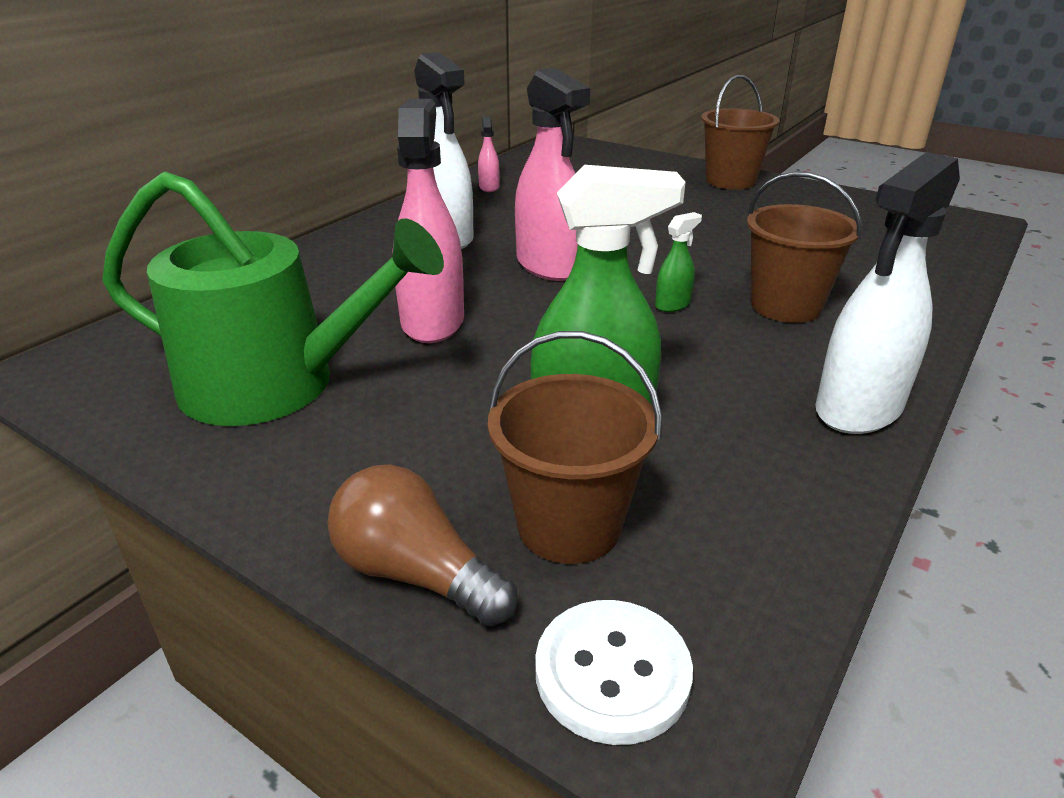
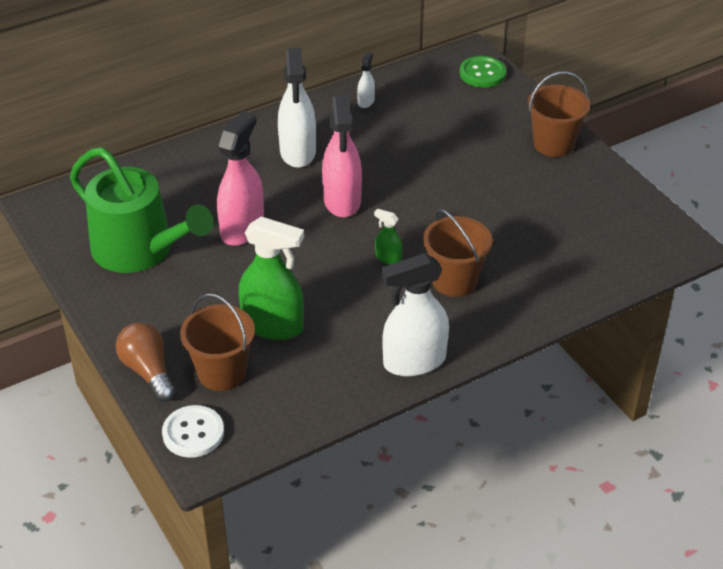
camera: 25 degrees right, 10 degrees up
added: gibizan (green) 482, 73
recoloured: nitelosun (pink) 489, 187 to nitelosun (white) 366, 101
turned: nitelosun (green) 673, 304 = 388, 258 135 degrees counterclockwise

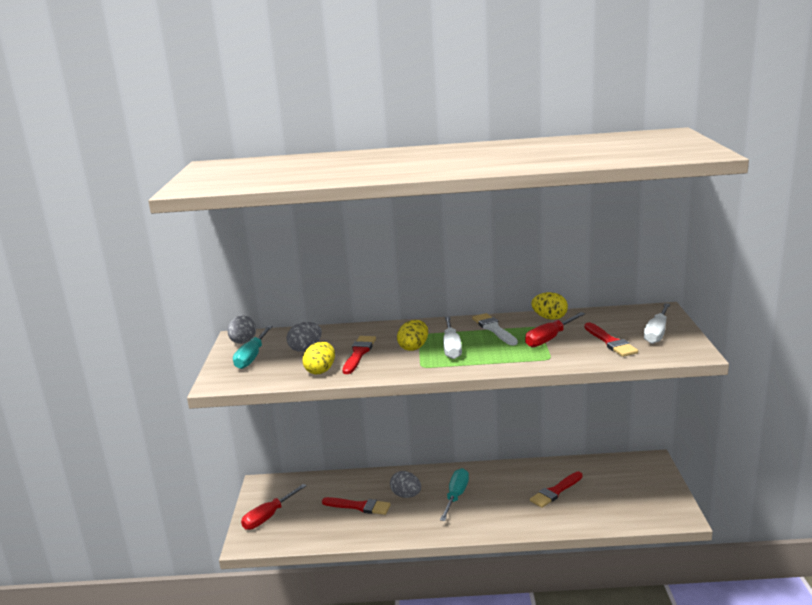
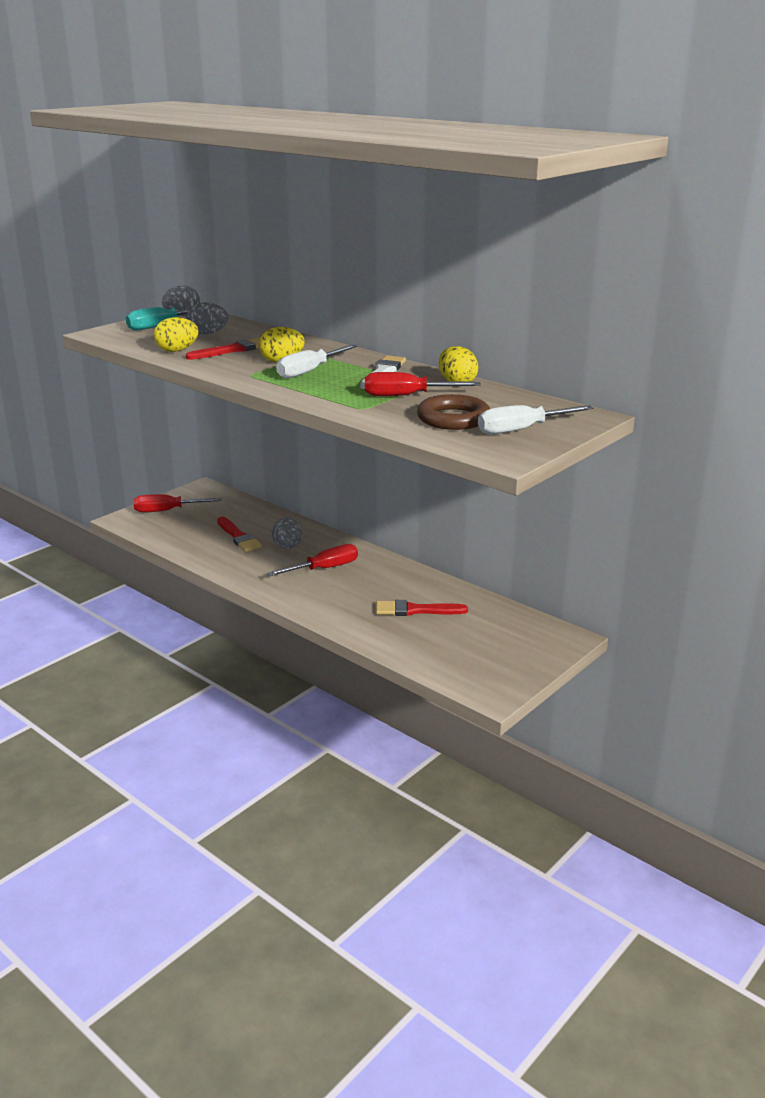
camera: 40 degrees right, 5 degrees up
replaced: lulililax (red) 610, 342 to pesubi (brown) 453, 419
recoloured: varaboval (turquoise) 456, 496 to varaboval (red) 324, 568

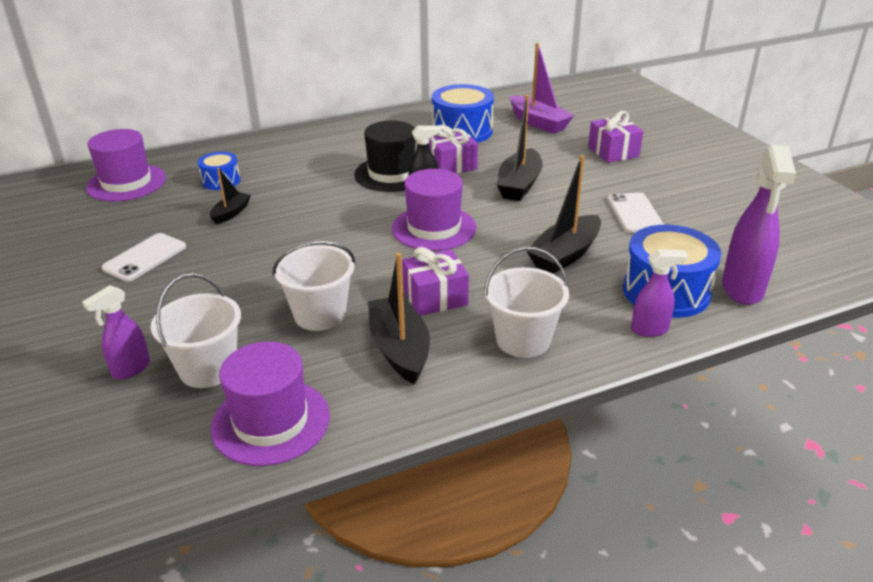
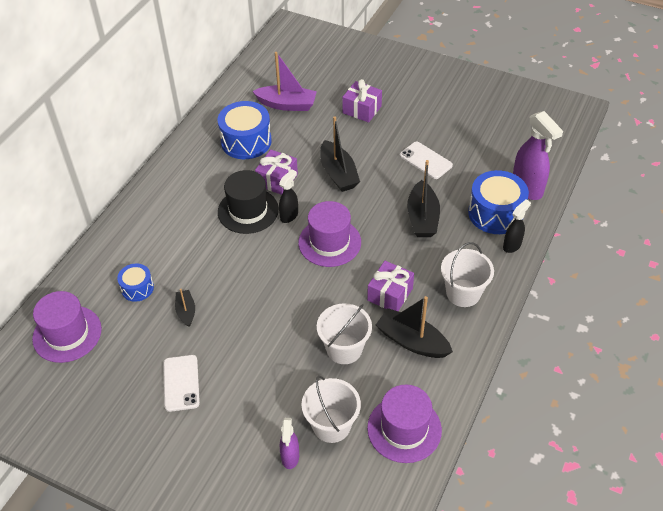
camera: 40 degrees left, 15 degrees up
recoloured: nitelosun (purple) 650, 330 to nitelosun (black) 512, 245

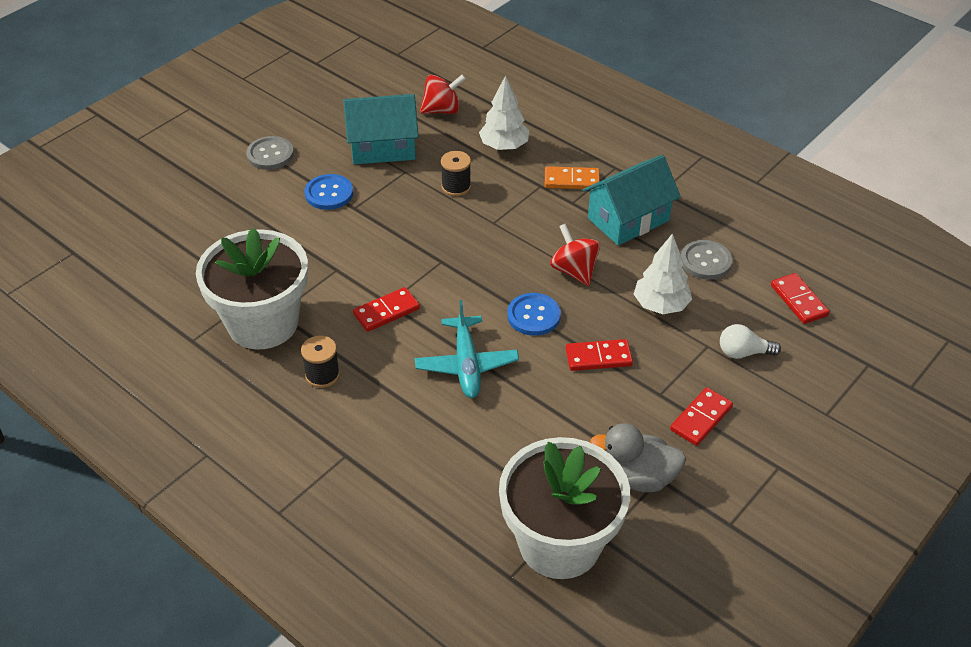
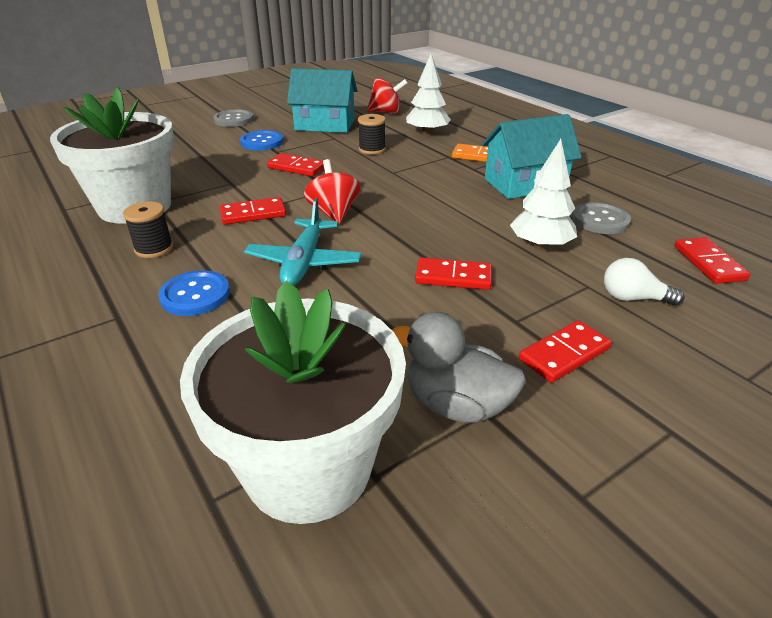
camera: 15 degrees right, 10 degrees down
added: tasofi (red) 296, 167
moved: gibizan (blue) 533, 316 to 195, 295; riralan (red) 574, 271 to 334, 213

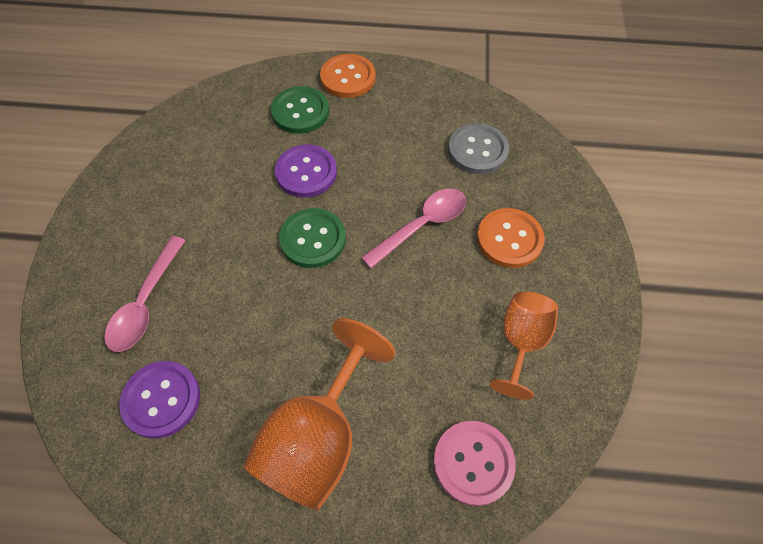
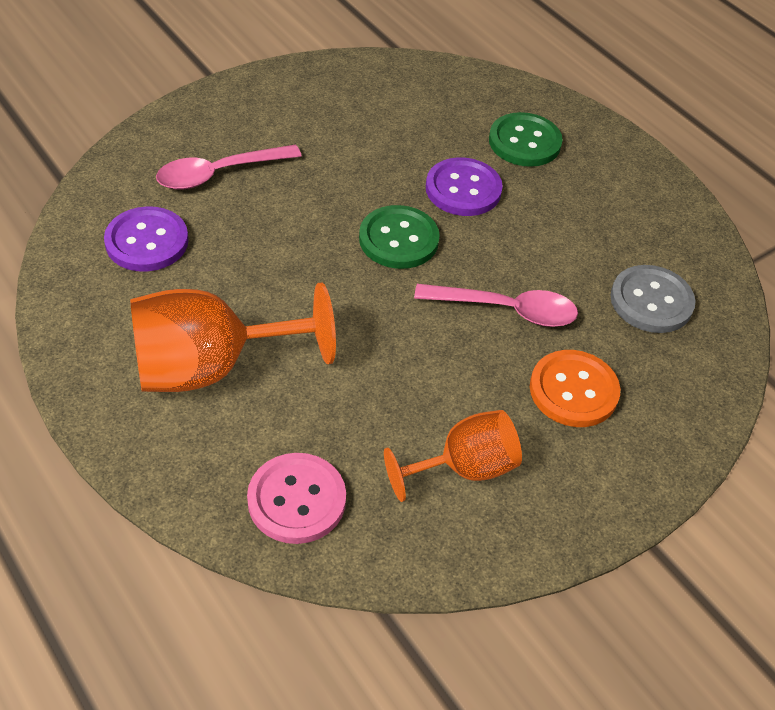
camera: 45 degrees right, 10 degrees down
removed: gibizan (orange) 348, 78

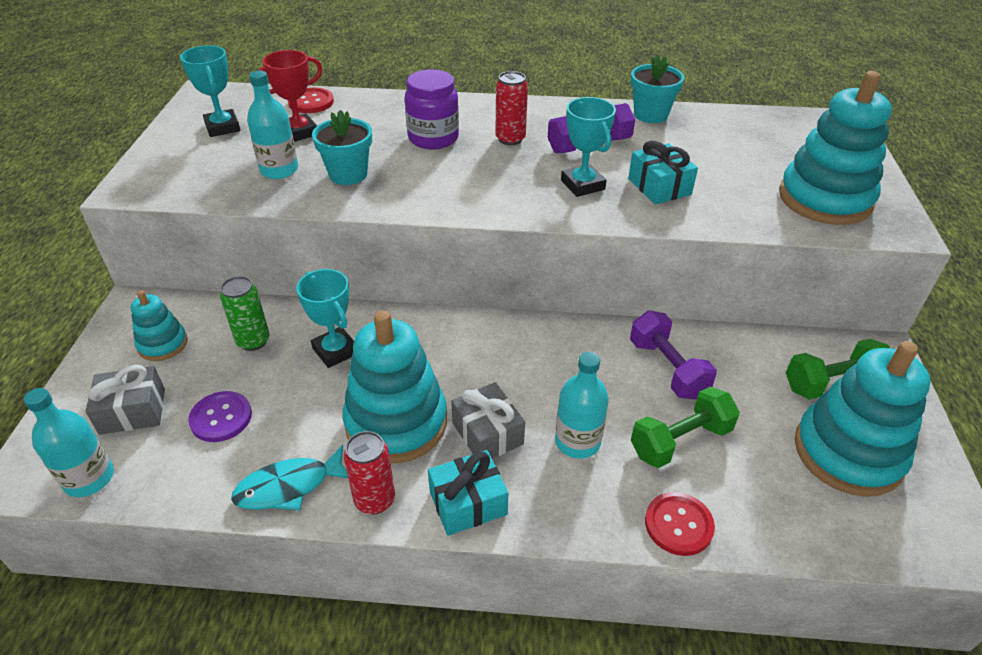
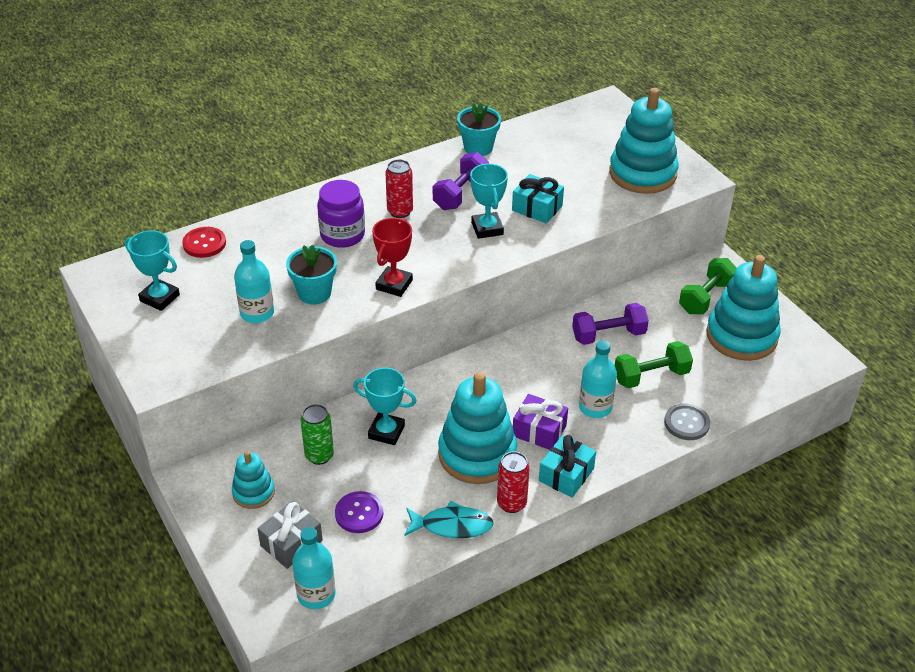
camera: 35 degrees left, 0 degrees up
moved: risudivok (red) 299, 132 to 394, 285
recoloured: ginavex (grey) 487, 433 to ginavex (purple) 539, 431; gibizan (red) 678, 525 to gibizan (grey) 686, 423
turned: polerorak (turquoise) 289, 487 = 452, 525 120 degrees counterclockwise; risudivok (turquoise) 582, 185 = 487, 228 45 degrees clockwise; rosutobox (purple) 667, 369 = 608, 335 45 degrees counterclockwise; rosutobox (green) 680, 441 = 651, 376 45 degrees clockwise

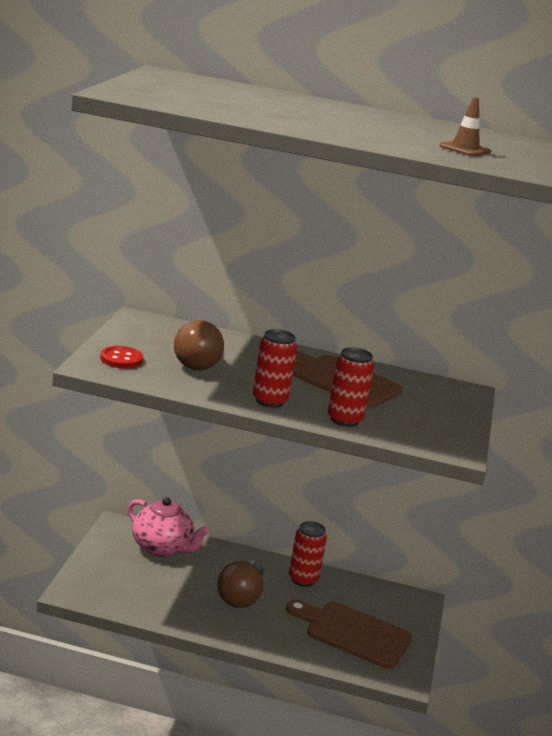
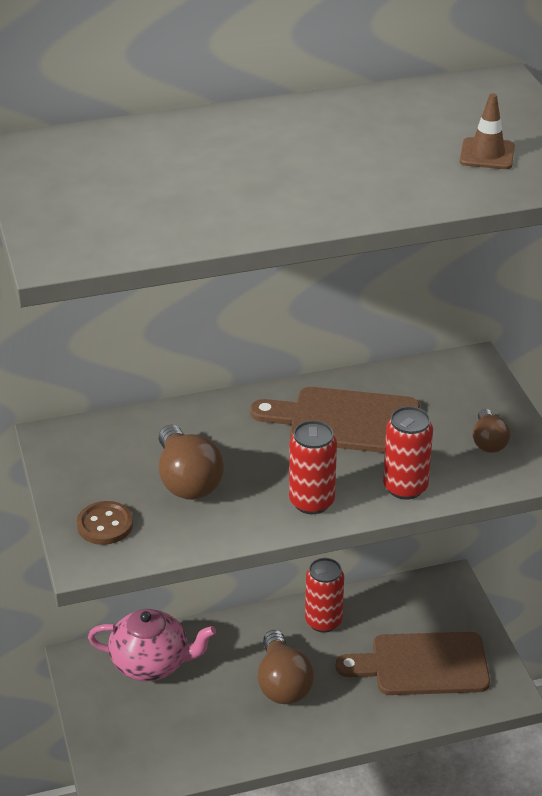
camera: 25 degrees left, 15 degrees up
added: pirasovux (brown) 488, 442
recoloured: gibizan (red) 121, 359 to gibizan (brown) 105, 525

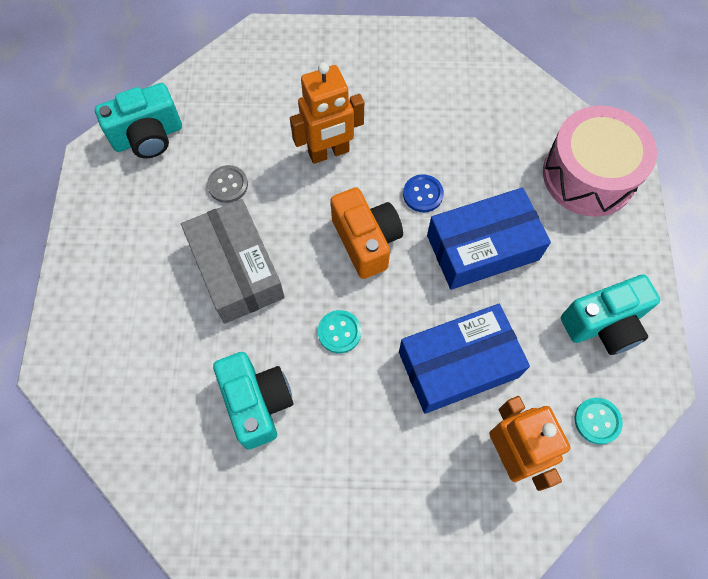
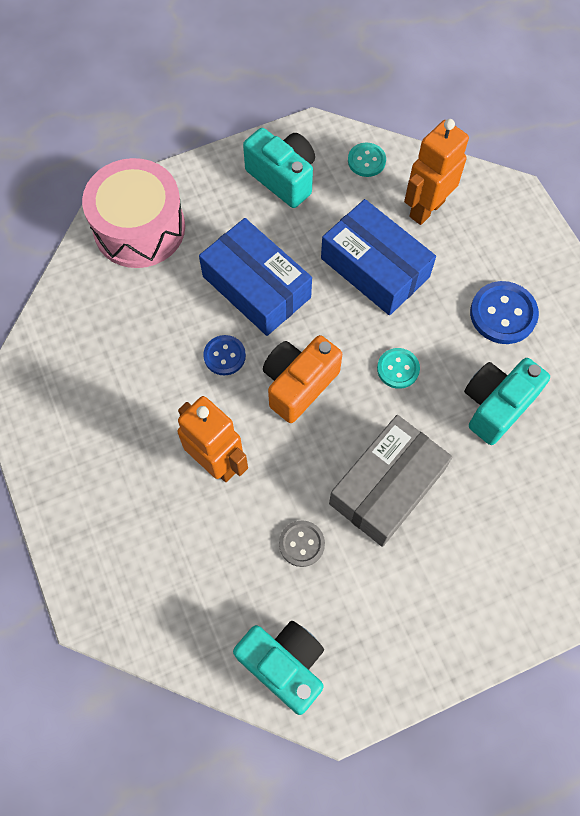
camera: 115 degrees left, 0 degrees up
added: gibizan (blue) 503, 314

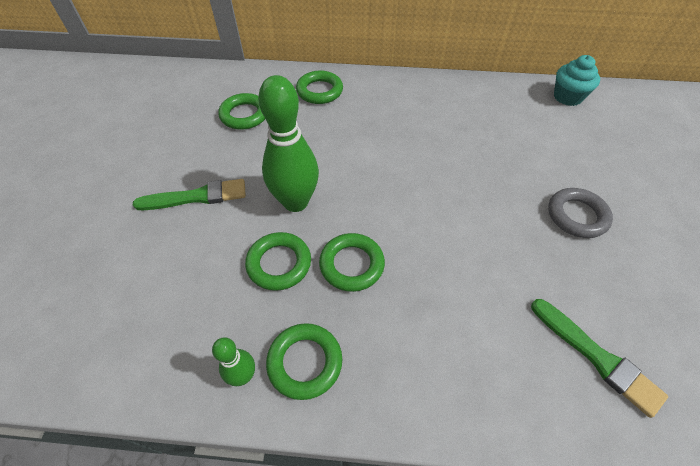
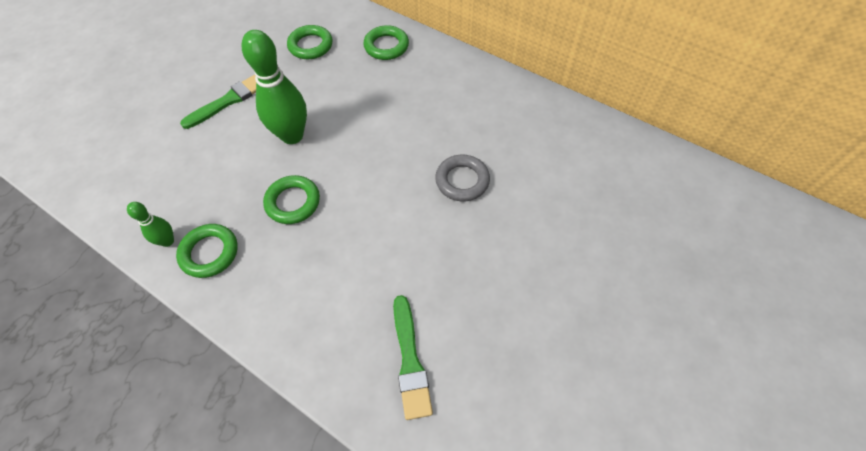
camera: 30 degrees right, 5 degrees up
removed: pesubi (green) 279, 264; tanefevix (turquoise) 567, 97
moved: pesubi (grey) 576, 216 to 462, 180
turned: lulililax (green) 197, 197 = 228, 101 60 degrees counterclockwise

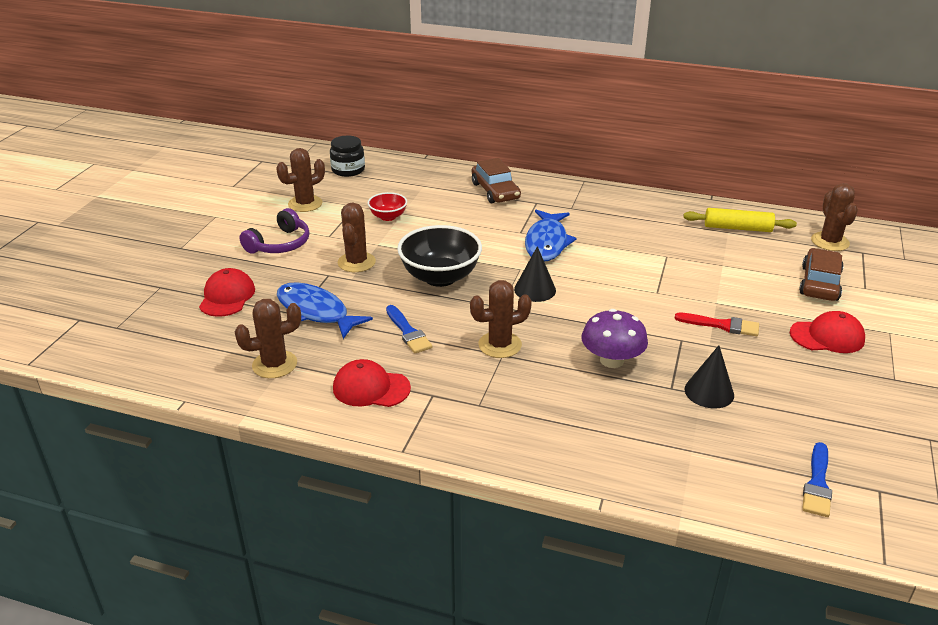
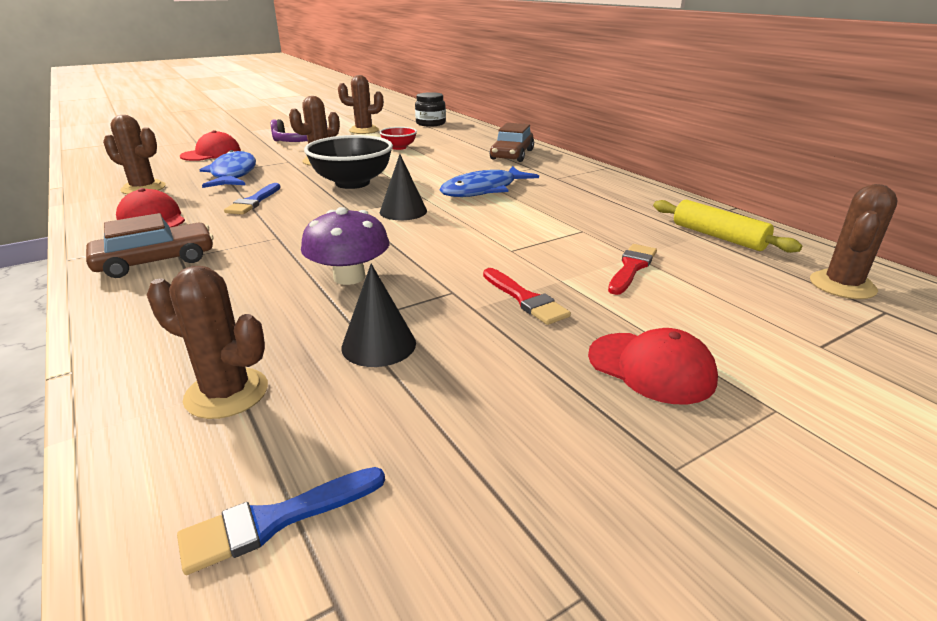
camera: 40 degrees right, 5 degrees down
added: lulililax (red) 631, 267
moved: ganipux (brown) 820, 283 to 156, 261; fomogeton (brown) 500, 345 to 226, 393

